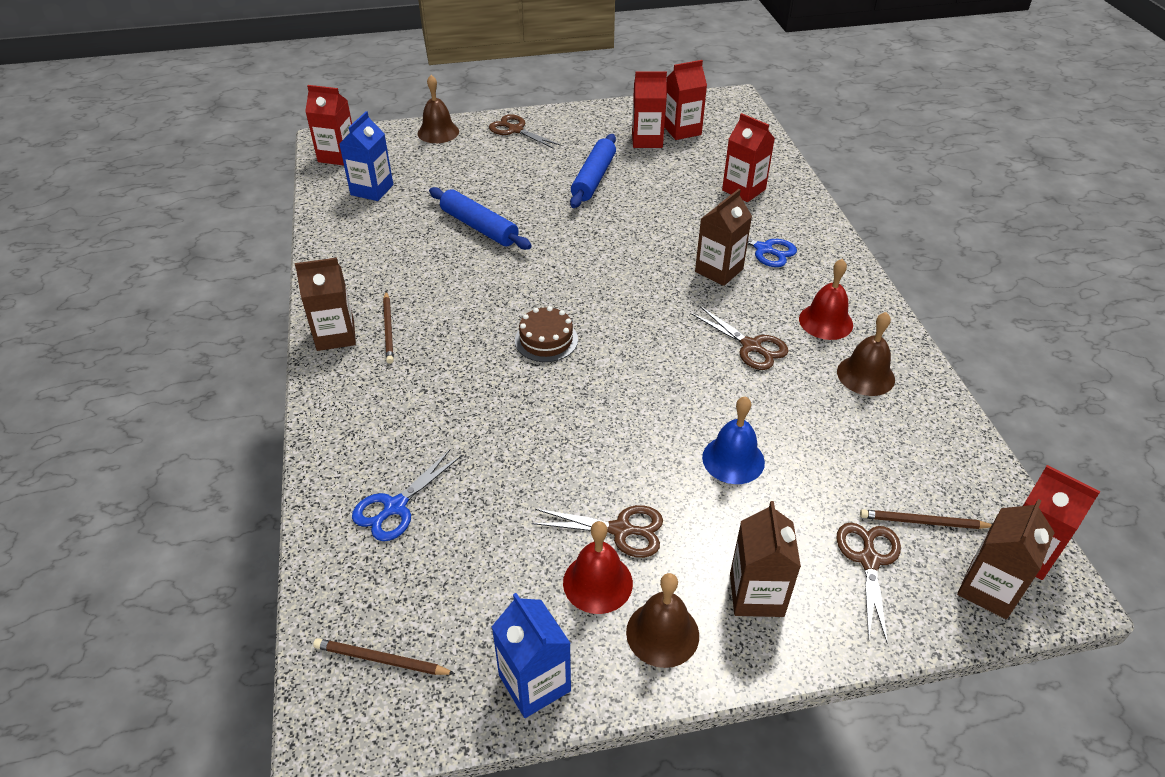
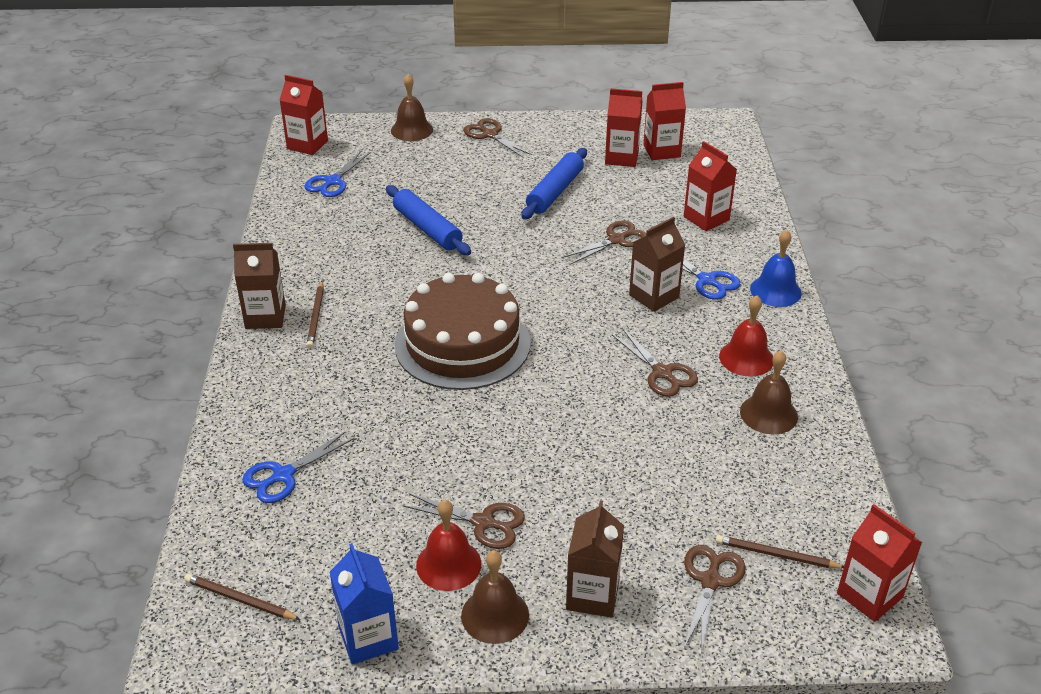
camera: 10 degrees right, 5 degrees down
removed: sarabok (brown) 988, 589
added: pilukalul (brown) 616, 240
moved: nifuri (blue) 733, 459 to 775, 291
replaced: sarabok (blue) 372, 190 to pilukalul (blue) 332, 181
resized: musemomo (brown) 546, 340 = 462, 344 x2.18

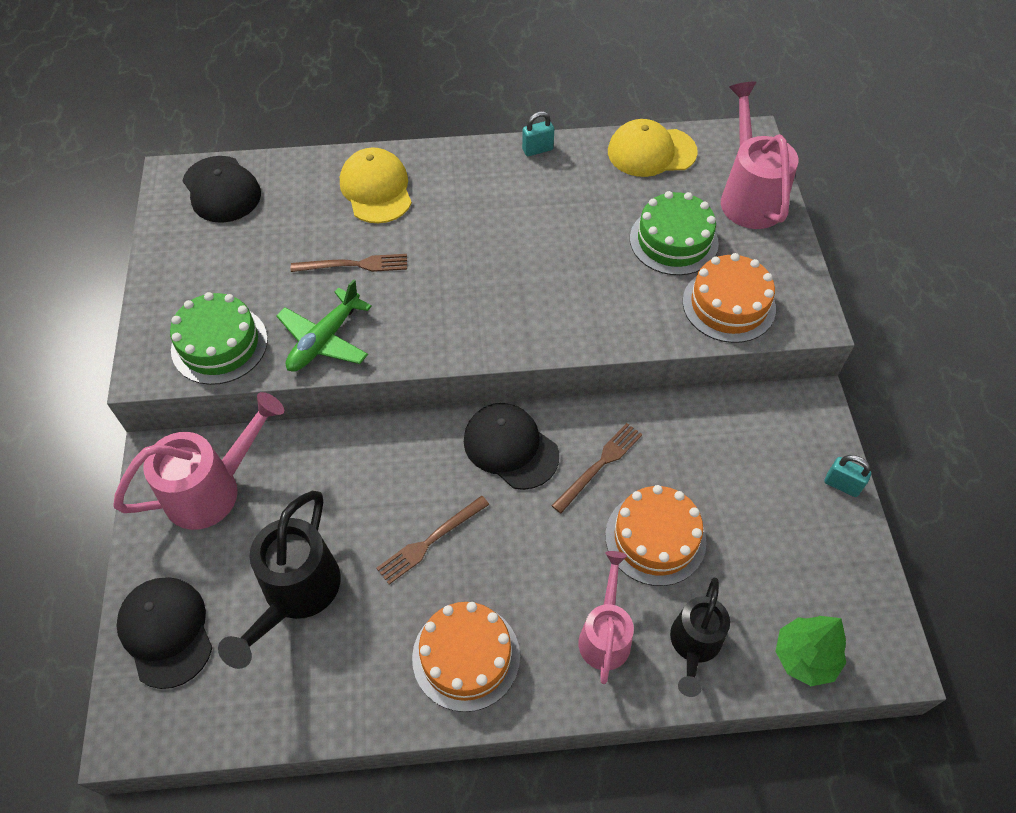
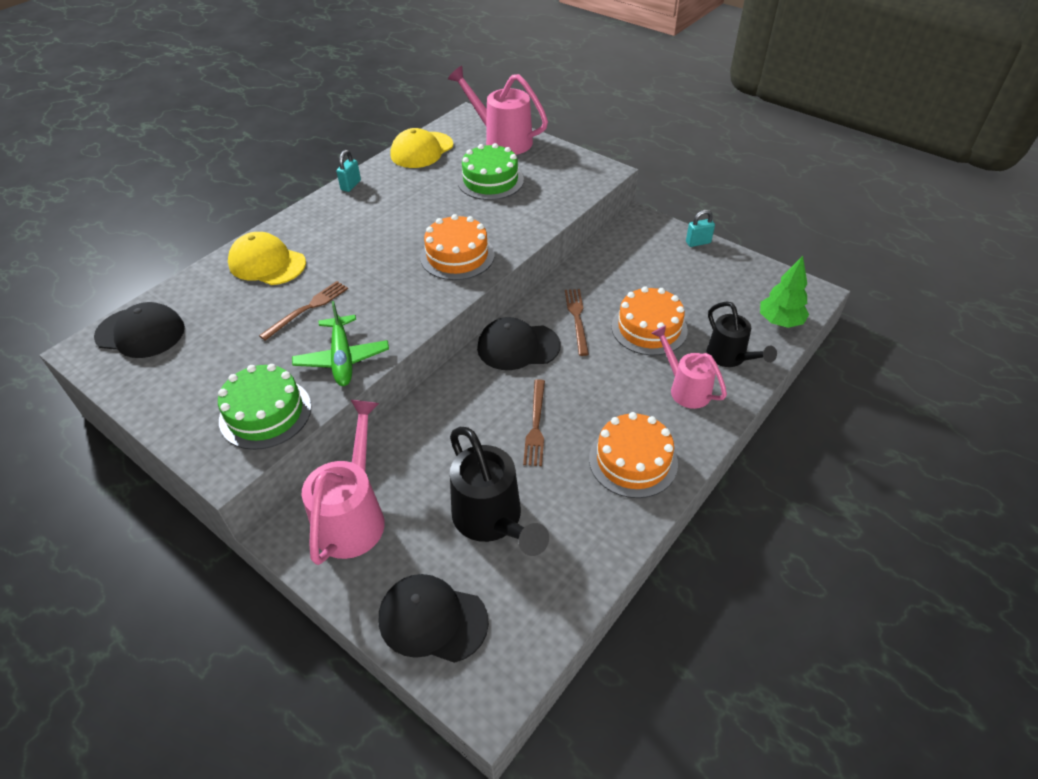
camera: 45 degrees left, 10 degrees down
moved: musemomo (orange) 728, 305 to 457, 256

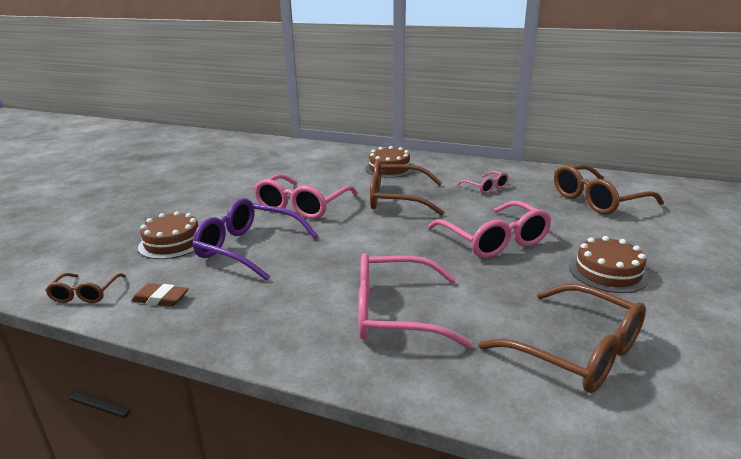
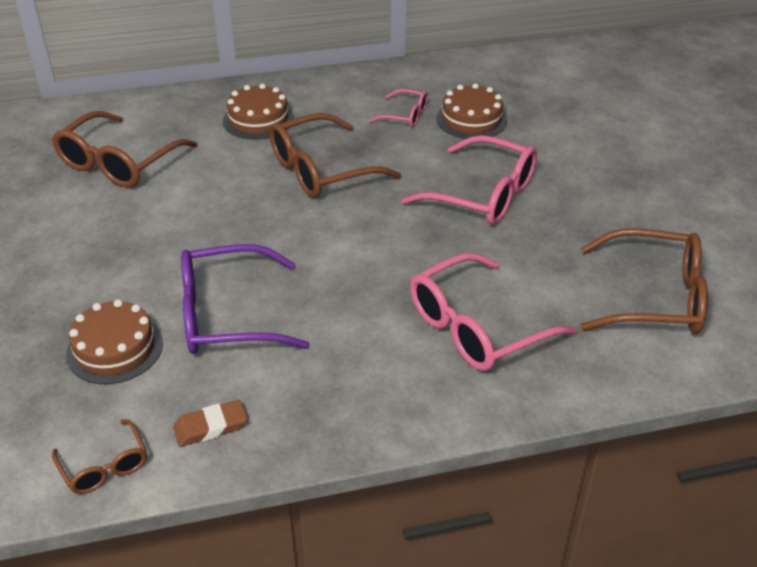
camera: 35 degrees left, 15 degrees up
removed: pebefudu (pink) 302, 206
moved: pebefudu (brown) 597, 200 to 119, 163; musemomo (brown) 608, 272 to 471, 119

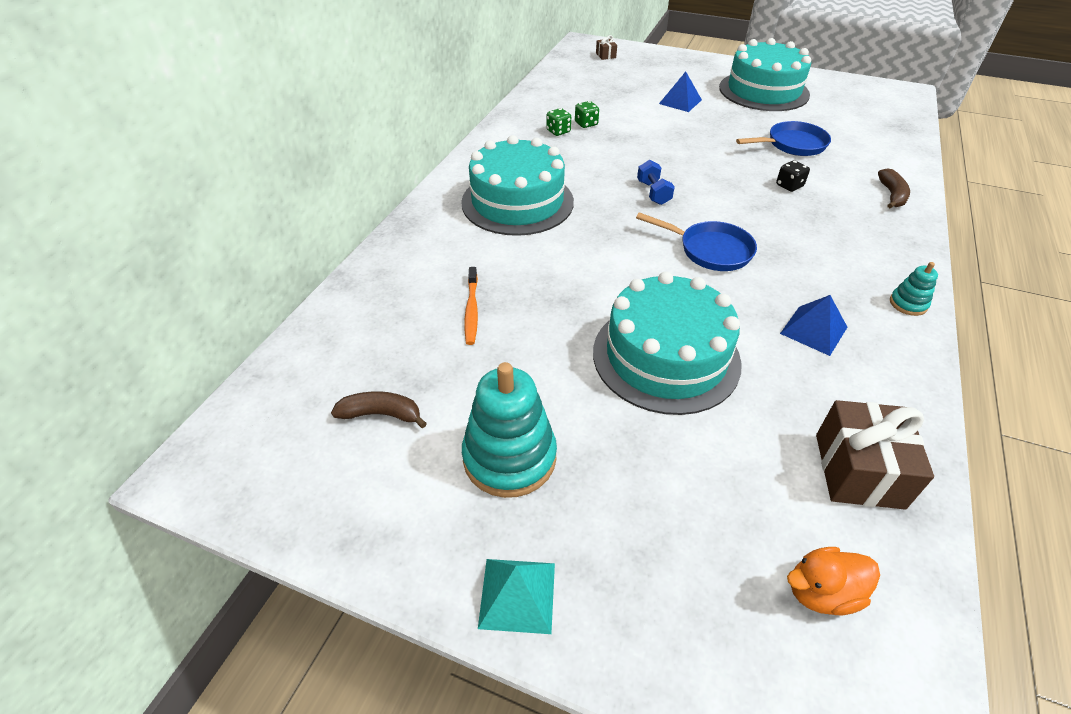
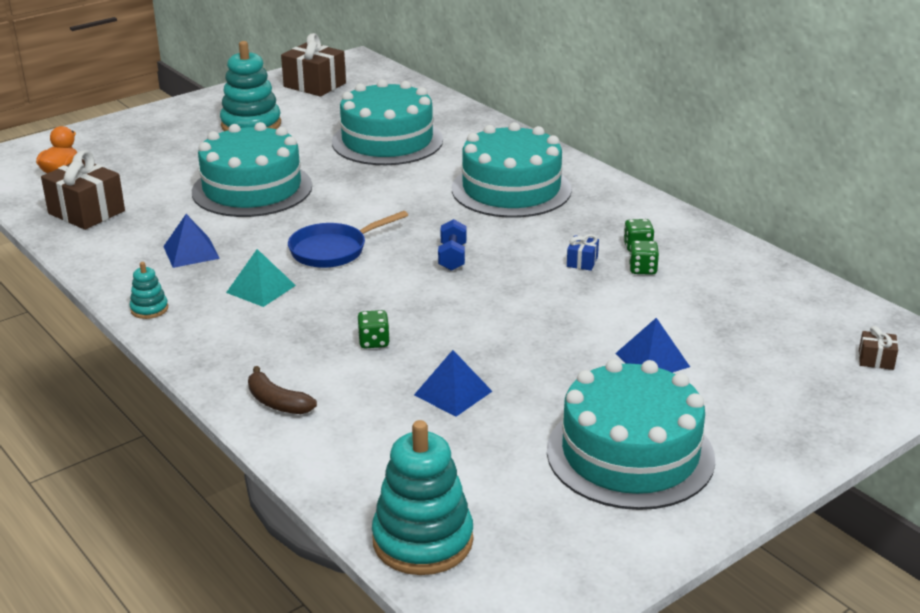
camera: 120 degrees right, 15 degrees down
removed: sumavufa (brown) 381, 414
added: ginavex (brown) 314, 85; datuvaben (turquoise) 423, 540; ginavex (blue) 582, 262
moved: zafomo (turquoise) 517, 594 to 261, 289
replaced: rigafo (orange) 471, 310 to musemomo (turquoise) 387, 141; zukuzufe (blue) 792, 145 to zafomo (blue) 453, 393
recoloured: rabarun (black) 789, 186 to rabarun (green) 374, 342
turned: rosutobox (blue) 653, 193 = 452, 257 75 degrees clockwise

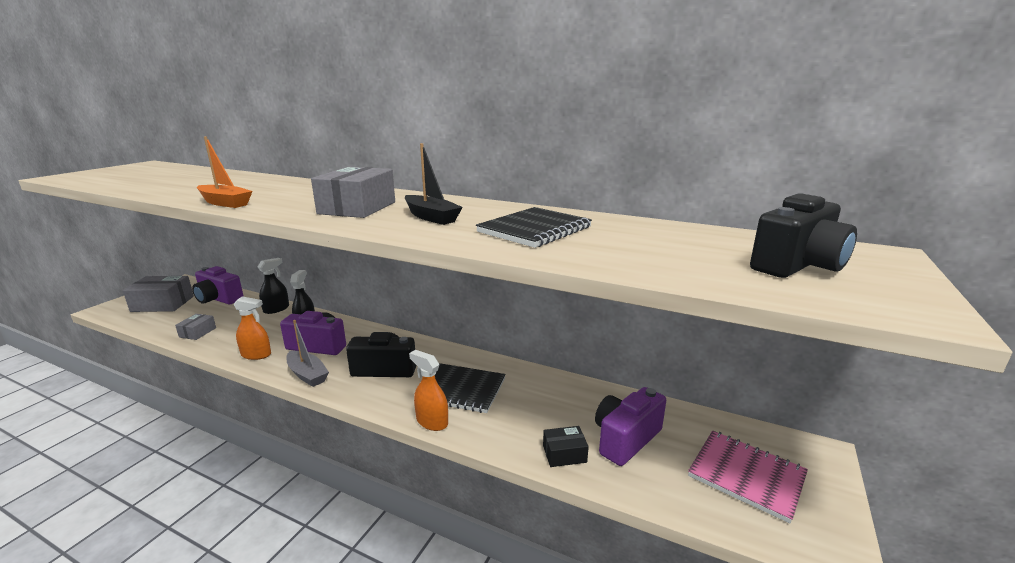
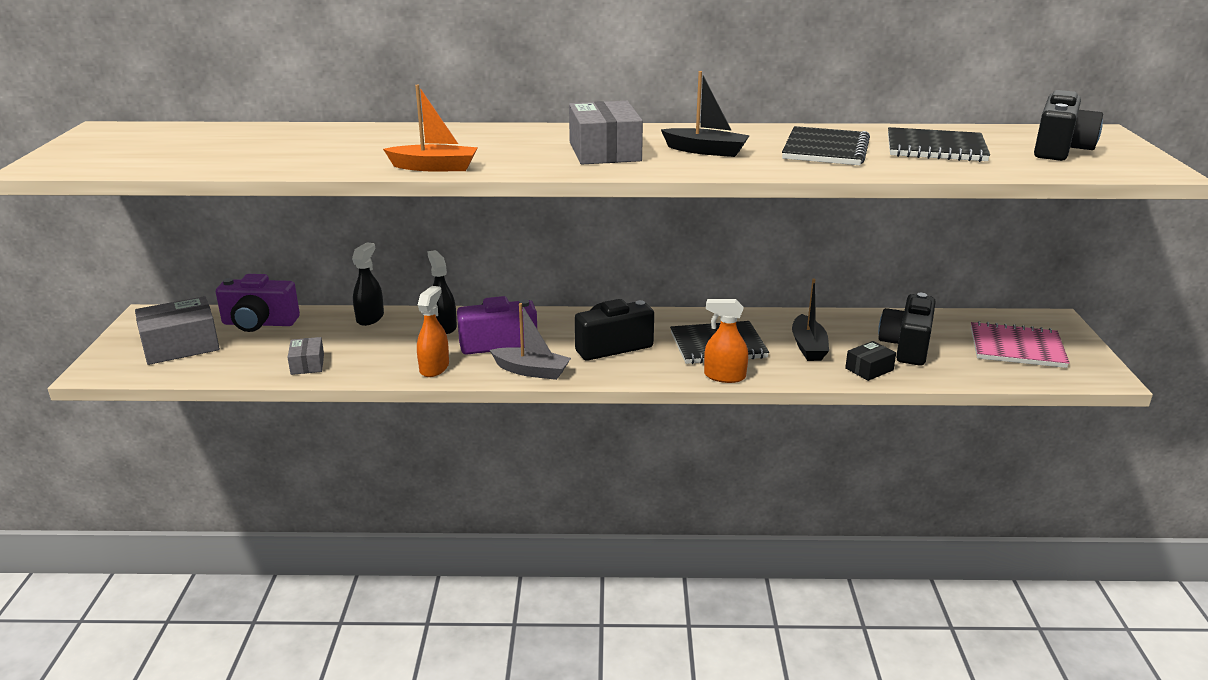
camera: 25 degrees left, 5 degrees up
added: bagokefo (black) 808, 347; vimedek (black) 935, 148
recoloured: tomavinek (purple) 625, 439 to tomavinek (black) 906, 347
turned: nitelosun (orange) 256, 355 = 434, 368 60 degrees counterclockwise

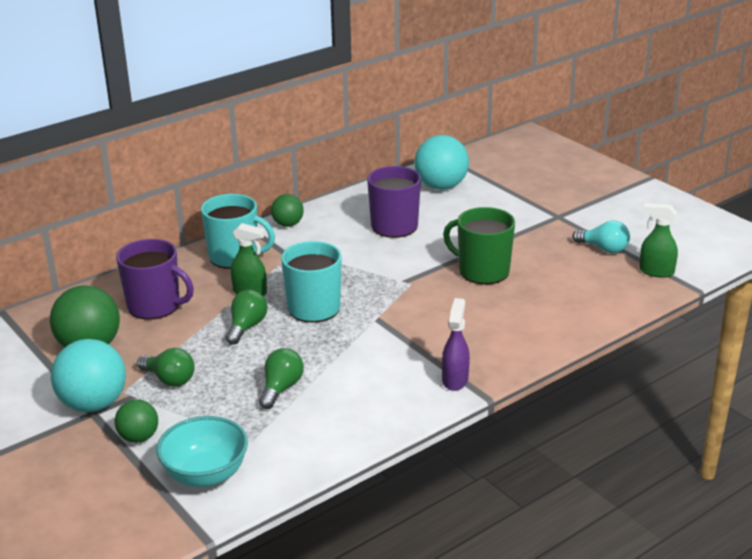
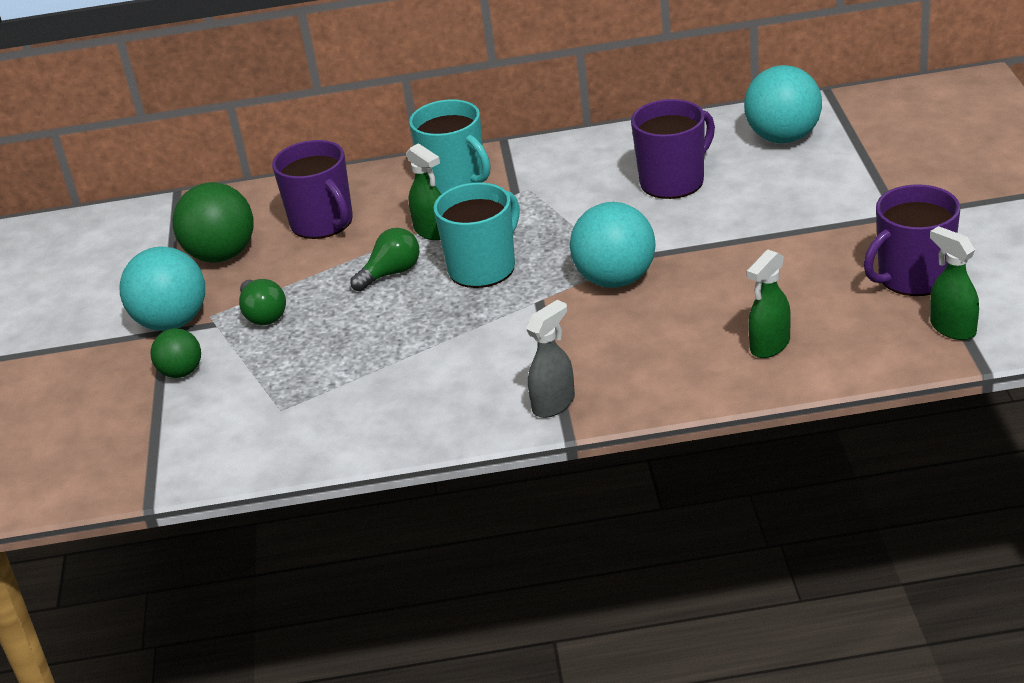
camera: 35 degrees right, 5 degrees up
removed: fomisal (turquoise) 206, 475; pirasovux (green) 281, 388; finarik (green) 288, 224; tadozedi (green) 482, 271
added: finarik (turquoise) 615, 279; nitelosun (green) 769, 345
replaced: pirasovux (turquoise) 603, 249 to tadozedi (purple) 913, 277
recoloured: nitelosun (purple) 455, 380 to nitelosun (grey) 554, 404

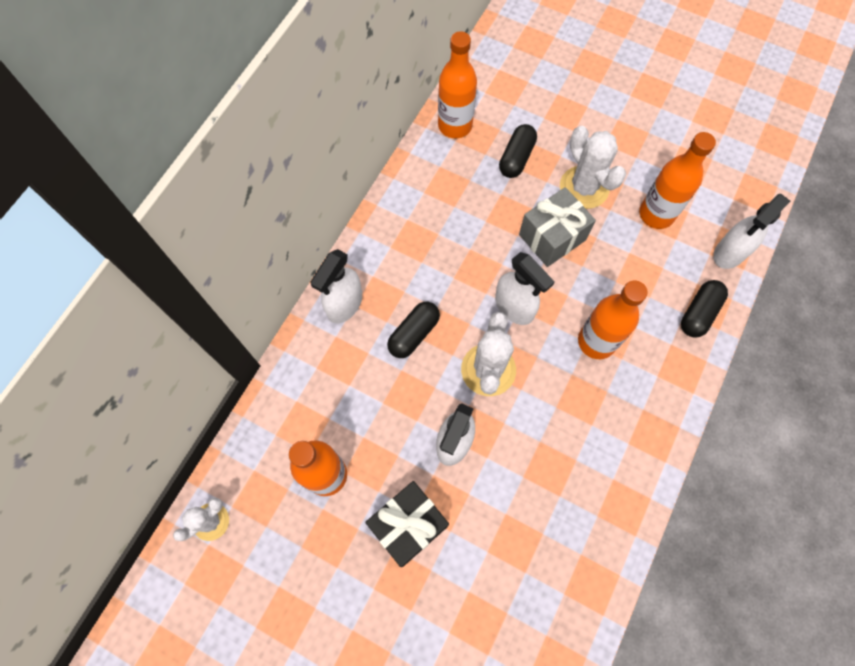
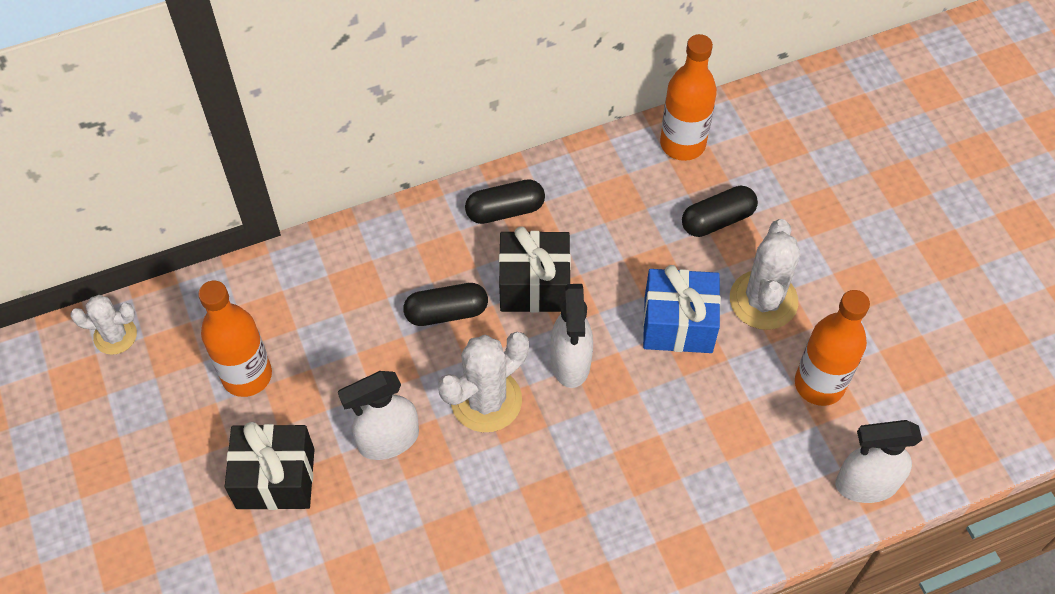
camera: 40 degrees right, 10 degrees down
removed: nitelosun (white) 344, 304; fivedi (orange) 596, 341
added: ginavex (black) 534, 286
moved: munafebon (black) 699, 313 to 505, 210
recoloured: ginavex (grey) 552, 237 to ginavex (blue) 678, 324

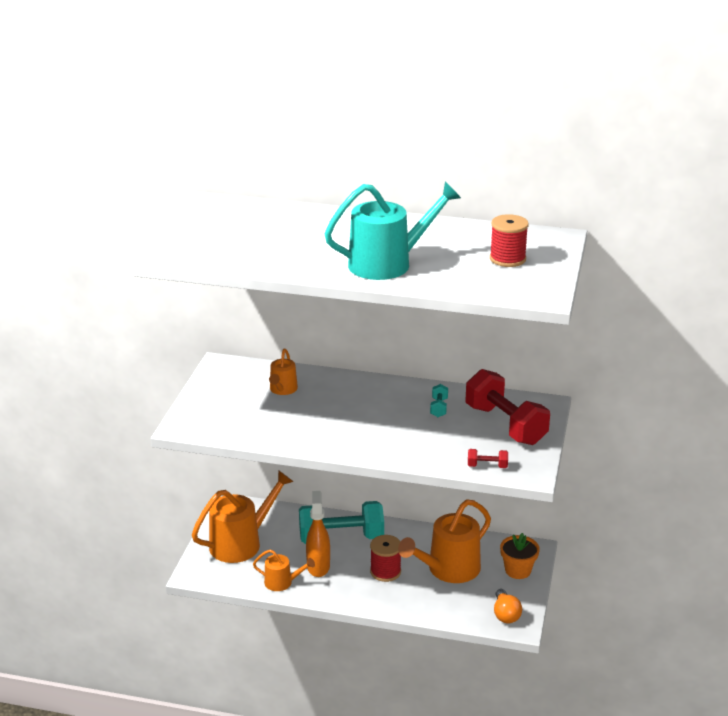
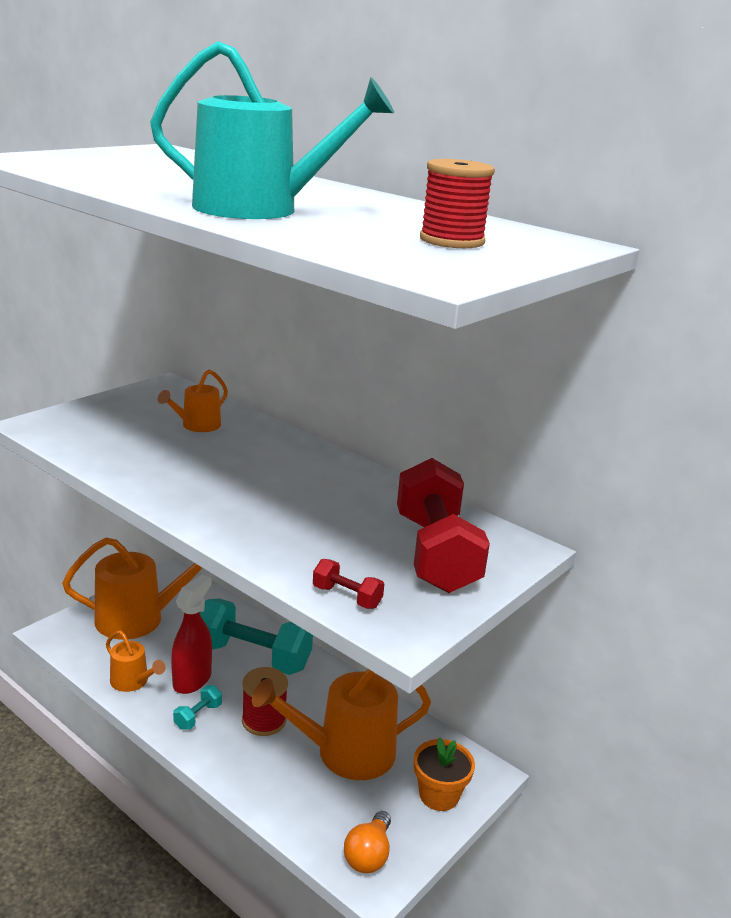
camera: 25 degrees right, 5 degrees down
moved: rosutobox (turquoise) 439, 408 to 198, 716
recoloured: nitelosun (orange) 318, 566 to nitelosun (red) 192, 680

